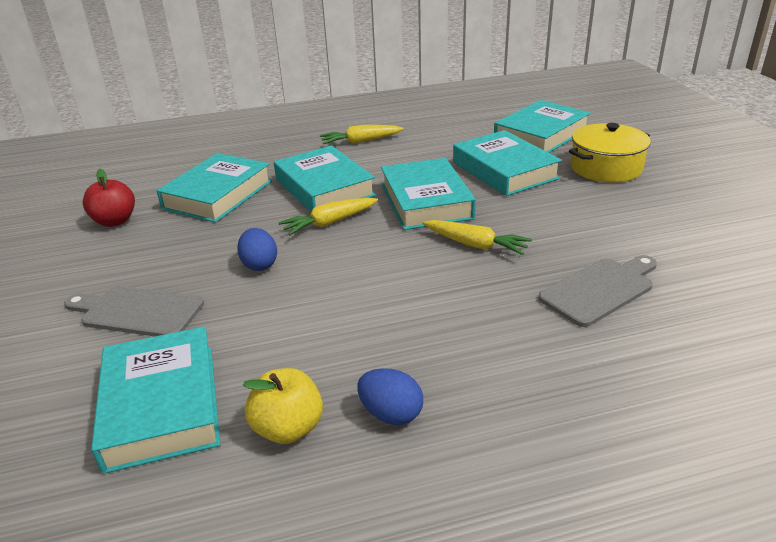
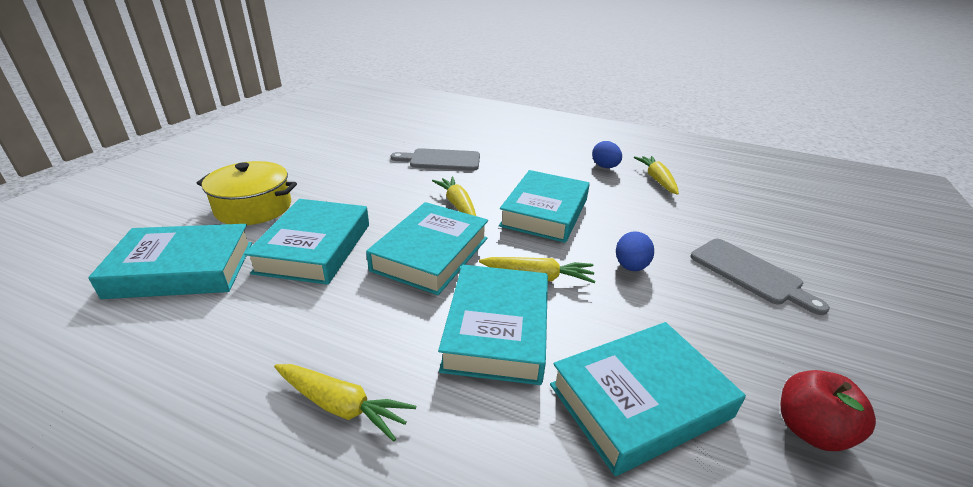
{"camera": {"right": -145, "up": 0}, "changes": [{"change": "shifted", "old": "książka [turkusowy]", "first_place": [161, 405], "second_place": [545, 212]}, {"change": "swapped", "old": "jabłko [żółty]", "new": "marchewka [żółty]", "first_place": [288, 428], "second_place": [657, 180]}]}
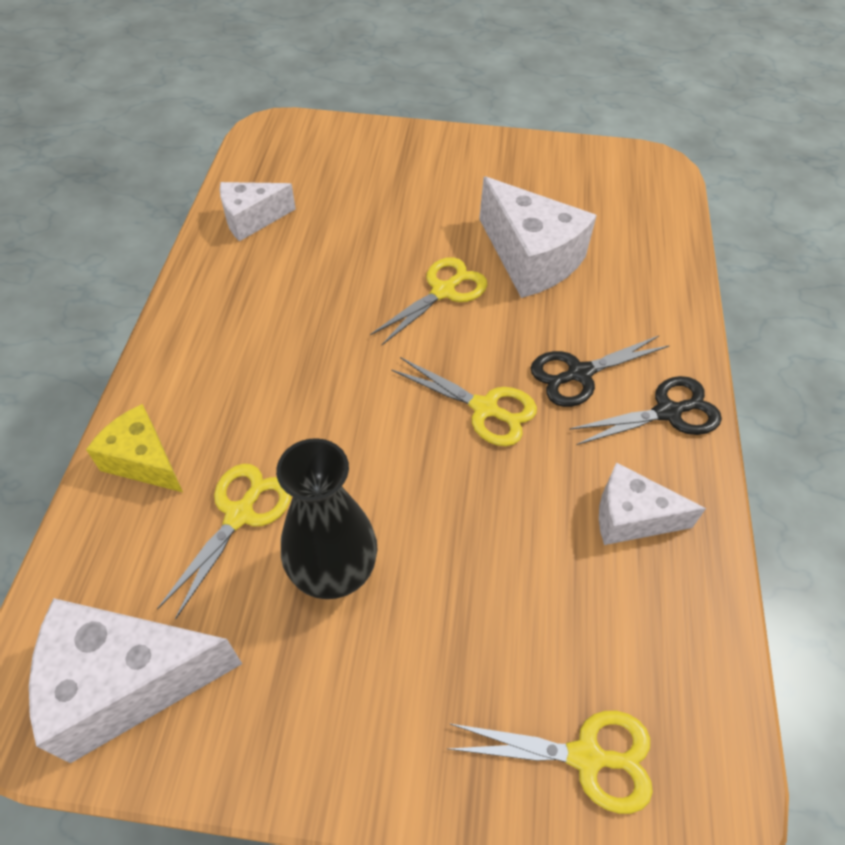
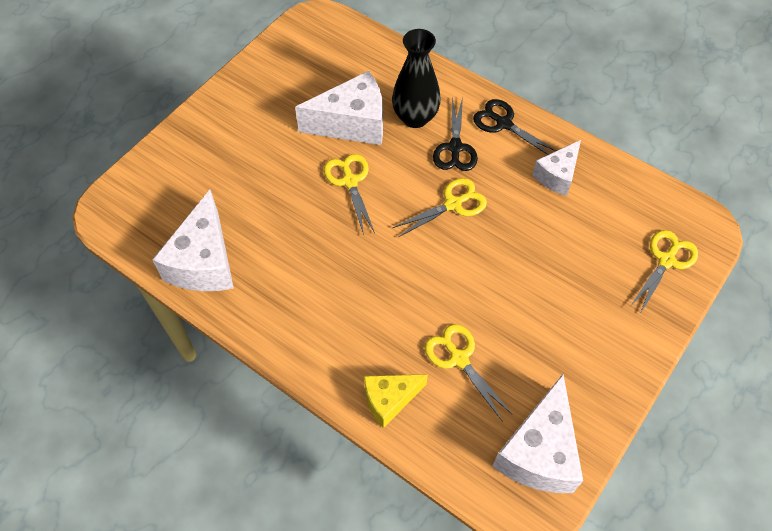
{"camera": {"right": -60, "up": 5}, "changes": [{"change": "scaled", "old": "ser [biały]", "first_place": [252, 219], "second_place": [204, 262], "factor": 1.64}, {"change": "shifted", "old": "wazon [czarny]", "first_place": [333, 571], "second_place": [415, 117]}, {"change": "rotated", "old": "nożyczki [czarny]", "first_place": [668, 412], "second_place": [504, 123], "degrees": -60}]}
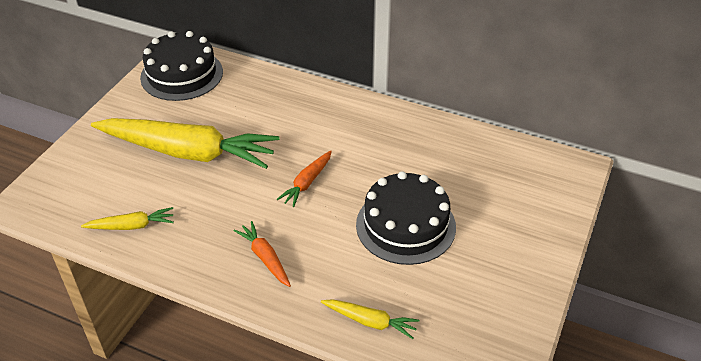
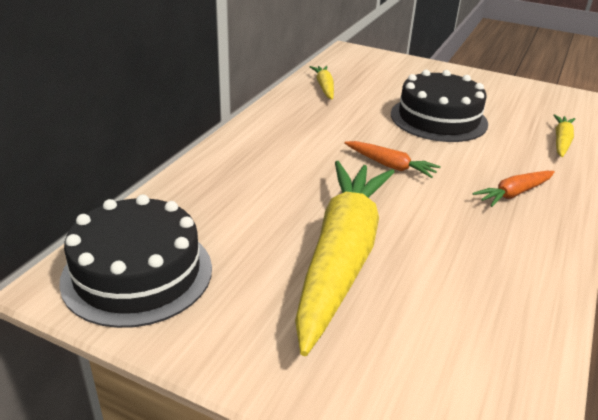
{"camera": {"right": -90, "up": -10}, "changes": [{"change": "shifted", "old": "marchewka [żółty]", "first_place": [131, 226], "second_place": [324, 87]}]}
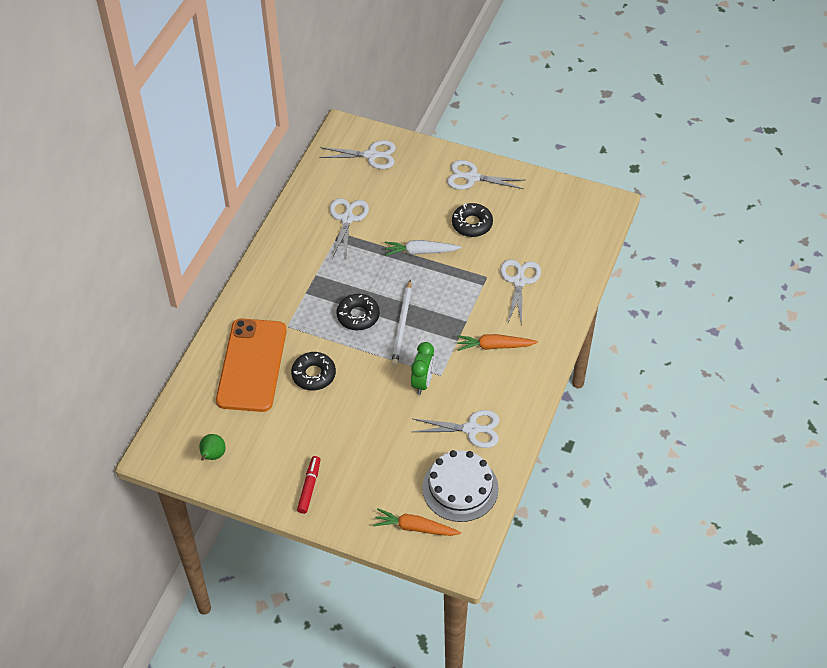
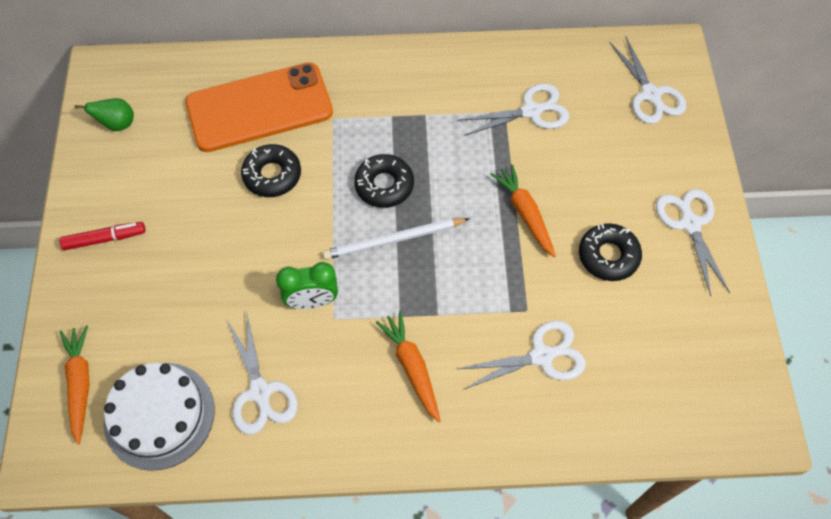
{"camera": {"right": 65, "up": 10}, "changes": [{"change": "repainted", "old": "marchewka [biały]", "new": "marchewka [pomarańczowy]", "first_place": [420, 252], "second_place": [525, 213]}]}
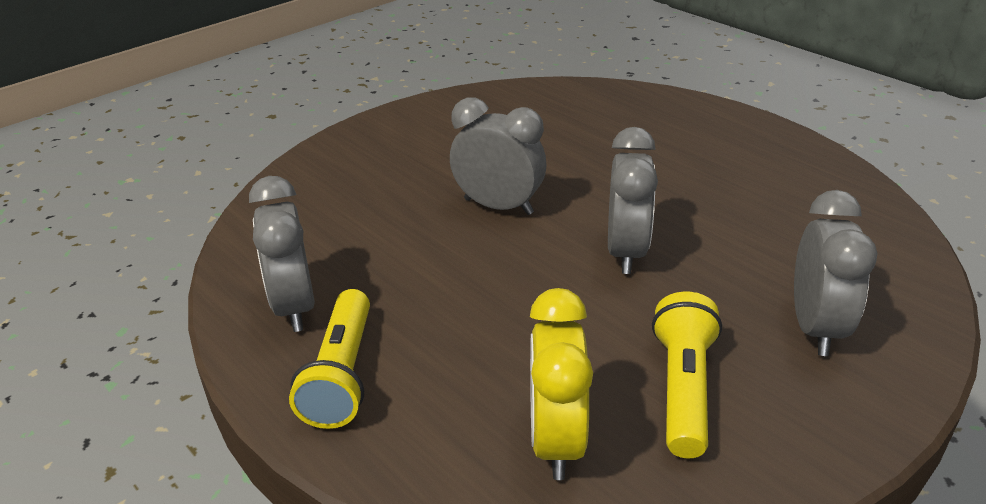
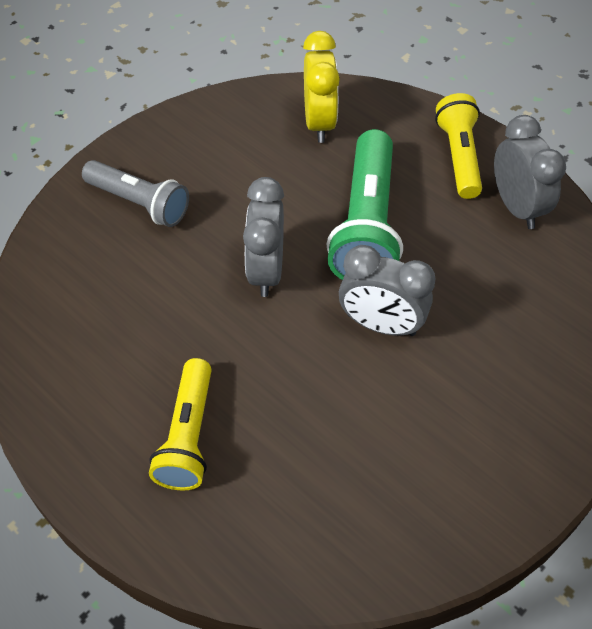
{"camera": {"right": 175, "up": 20}, "changes": [{"change": "swapped", "old": "budzik [szary]", "new": "latarka [szary]", "first_place": [815, 327], "second_place": [139, 203]}, {"change": "shifted", "old": "latarka [żółty]", "first_place": [683, 389], "second_place": [188, 435]}, {"change": "new", "new": "latarka [zielony]", "second_place": [366, 225]}]}
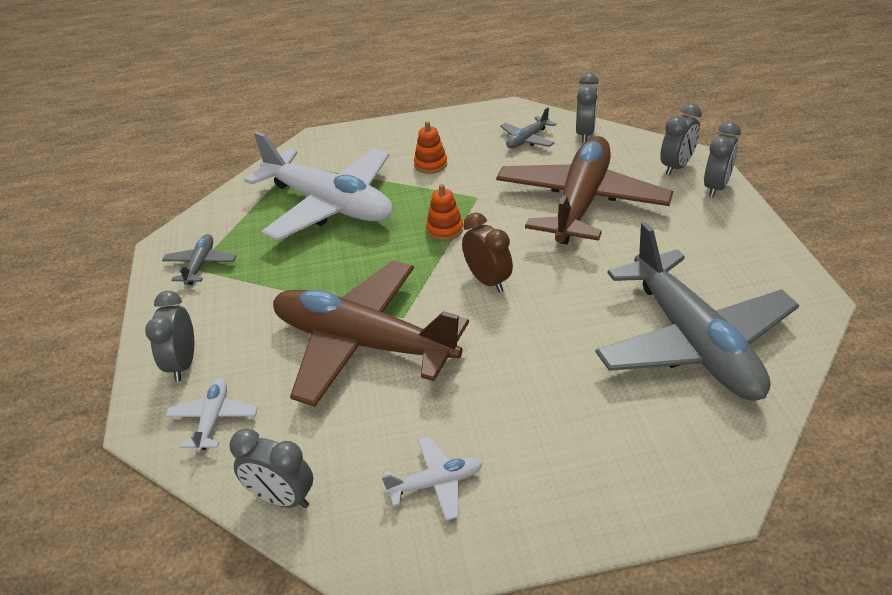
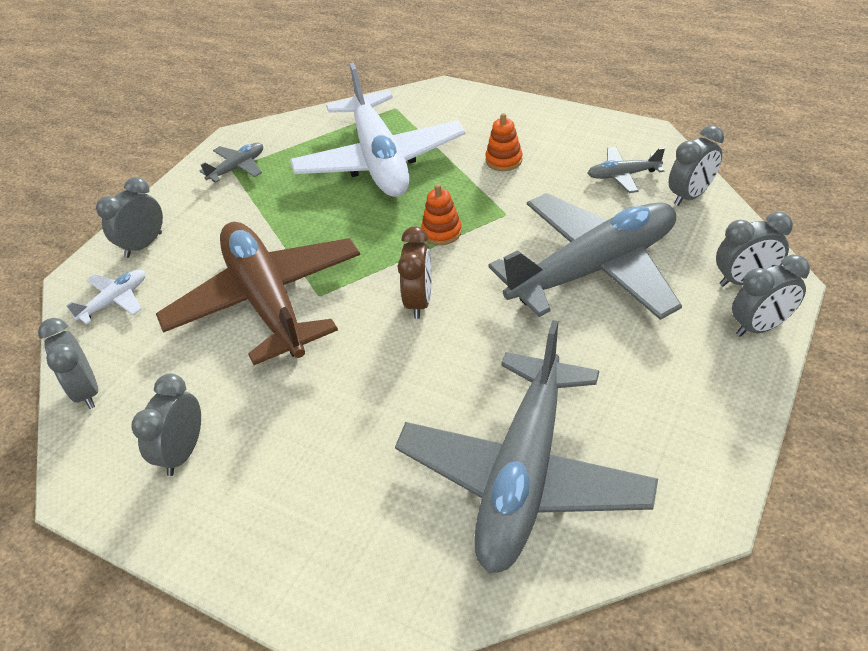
{"camera": {"right": 40, "up": 5}, "changes": [{"change": "swapped", "old": "samolot [biały]", "new": "budzik [szary]", "first_place": [436, 483], "second_place": [183, 452]}, {"change": "repainted", "old": "samolot [brązowy]", "new": "samolot [szary]", "first_place": [580, 202], "second_place": [593, 269]}]}
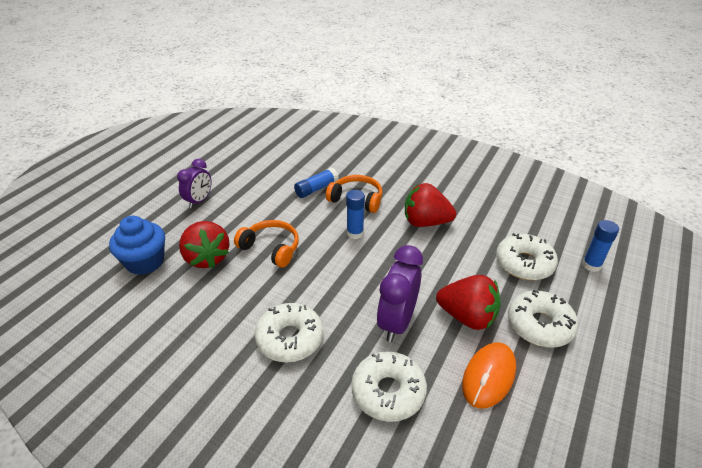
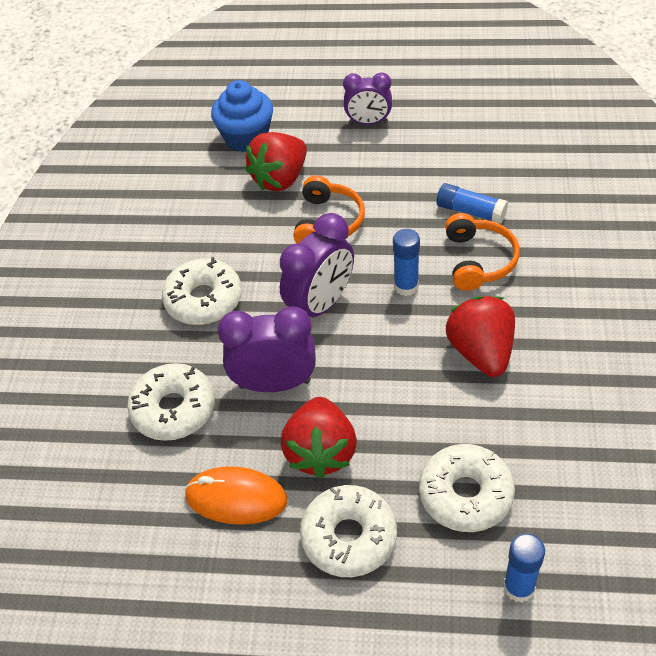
{"camera": {"right": 70, "up": 10}, "changes": [{"change": "new", "new": "budzik [fioletowy]", "second_place": [321, 305]}]}
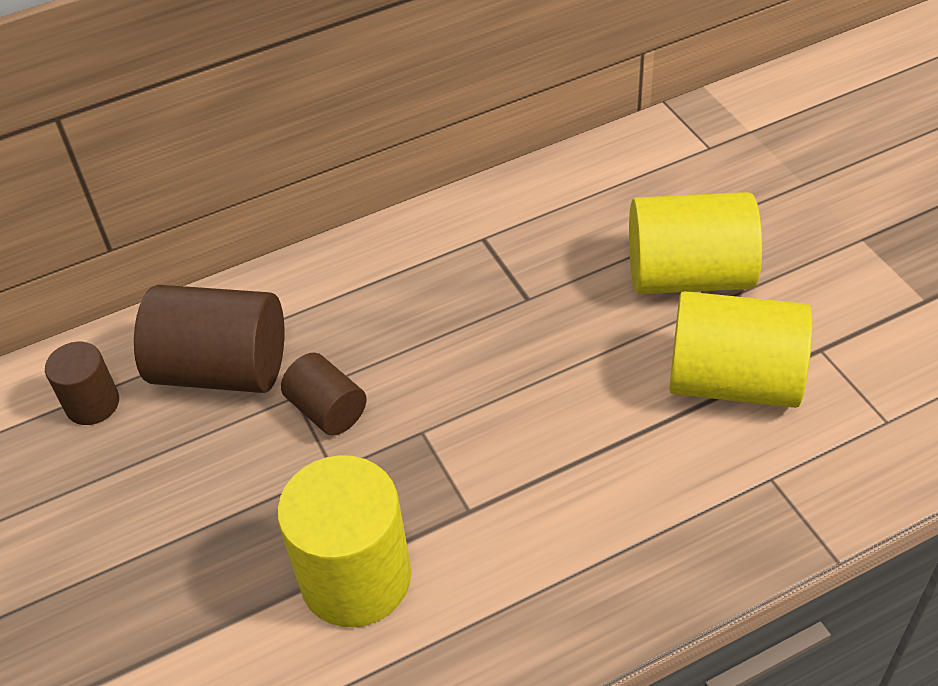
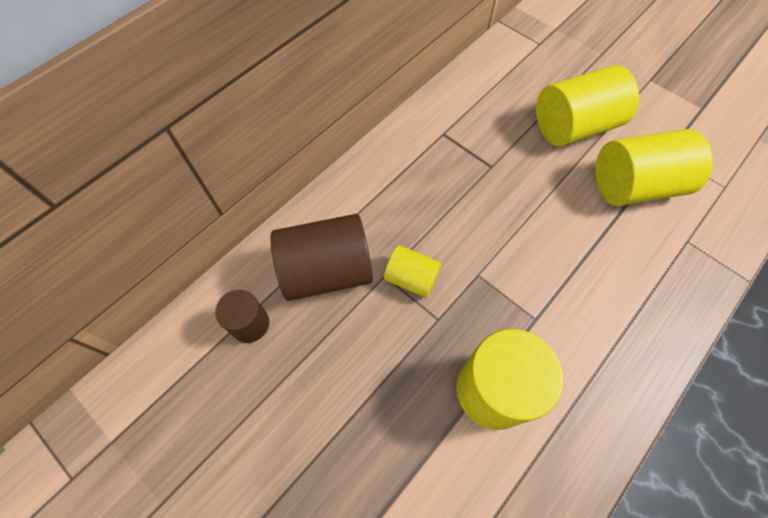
{"camera": {"right": -25, "up": 15}, "changes": [{"change": "repainted", "old": "walec [brązowy]", "new": "walec [żółty]", "first_place": [327, 410], "second_place": [411, 278]}]}
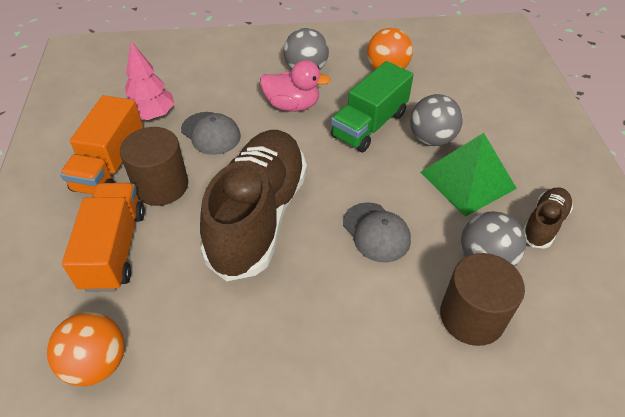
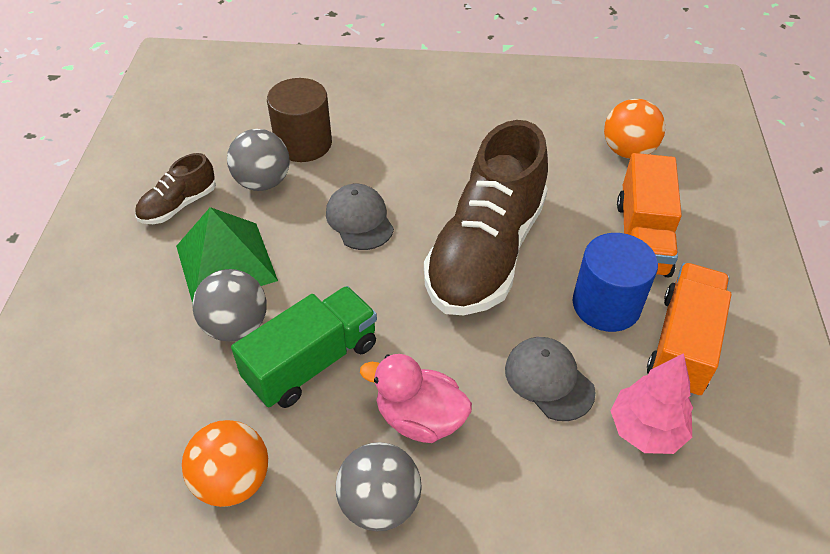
{"camera": {"right": -170, "up": 0}, "changes": [{"change": "repainted", "old": "walec [brązowy]", "new": "walec [niebieski]", "first_place": [161, 186], "second_place": [606, 305]}]}
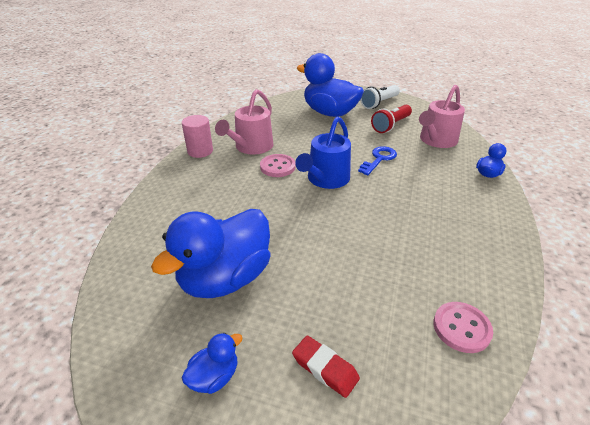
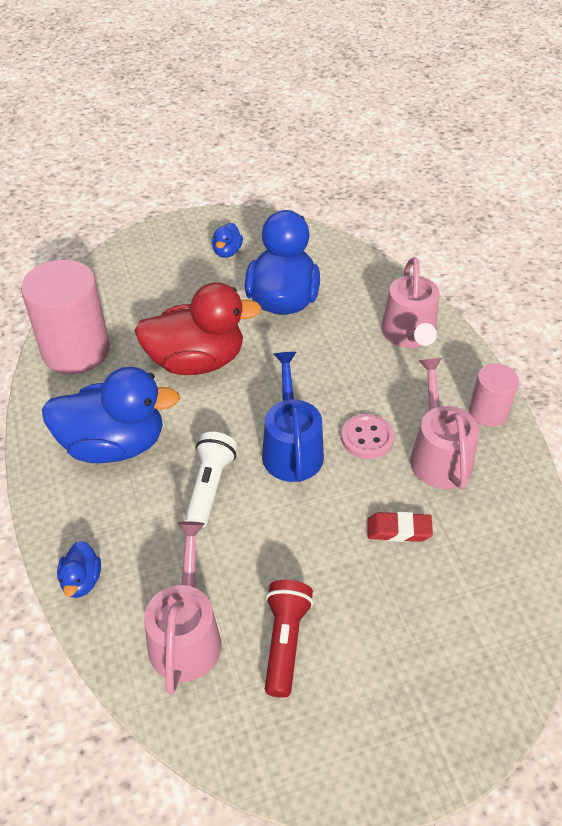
{"camera": {"right": 145, "up": 10}, "changes": [{"change": "swapped", "old": "guzik [różowy]", "new": "walec [różowy]", "first_place": [461, 328], "second_place": [76, 350]}, {"change": "shifted", "old": "kaczka [niebieski]", "first_place": [329, 113], "second_place": [114, 444]}, {"change": "new", "new": "kaczka [czerwony]", "second_place": [196, 361]}, {"change": "shifted", "old": "latarka [biały]", "first_place": [379, 103], "second_place": [210, 486]}, {"change": "shifted", "old": "gumka do mazania [czerwony]", "first_place": [325, 368], "second_place": [398, 530]}, {"change": "new", "new": "konewka [różowy]", "second_place": [409, 334]}, {"change": "gone", "old": "klucz [niebieski]", "first_place": [379, 159]}]}
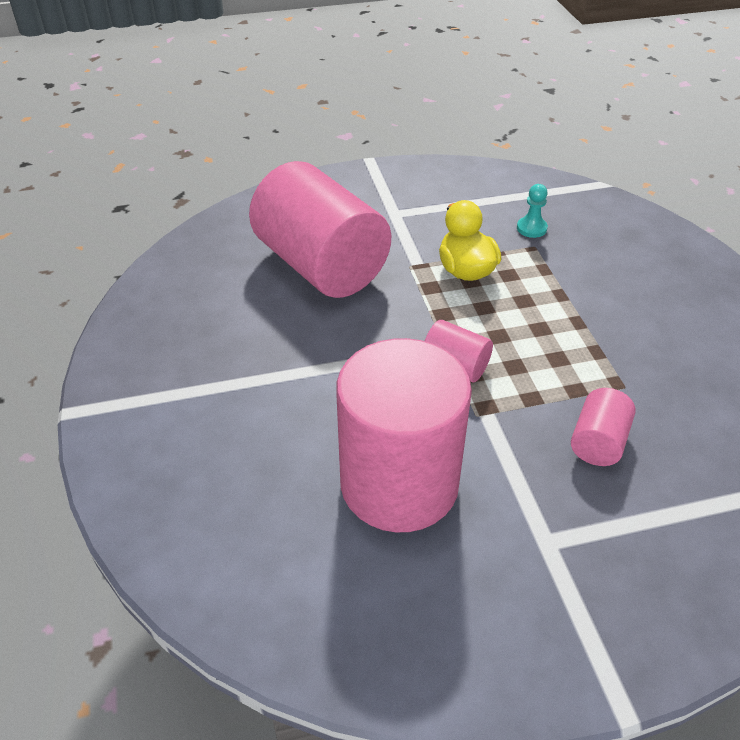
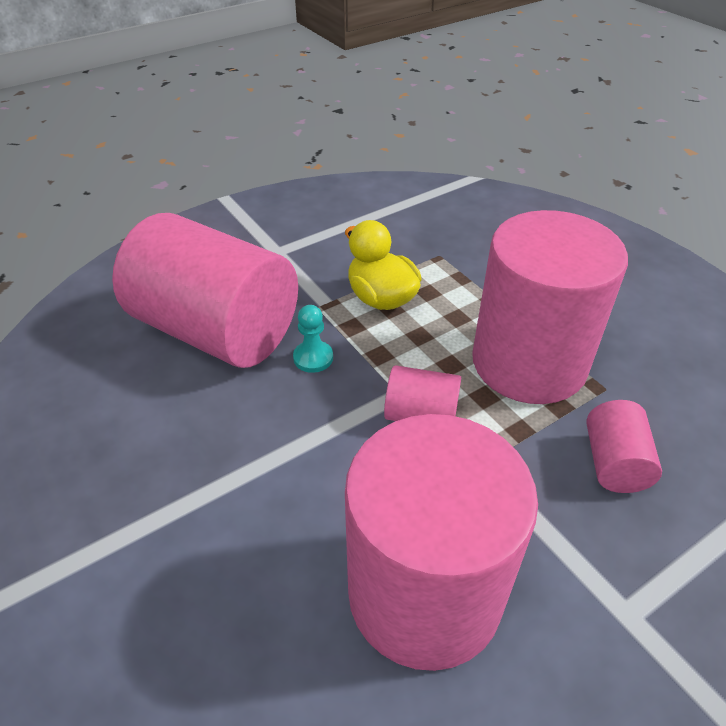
{"camera": {"right": -20, "up": 0}, "changes": [{"change": "shifted", "old": "pionek [turkusowy]", "first_place": [531, 228], "second_place": [313, 358]}, {"change": "new", "new": "walec [różowy]", "second_place": [529, 362]}]}
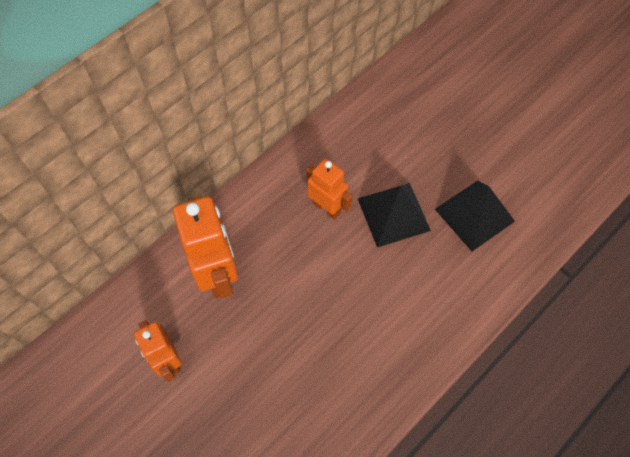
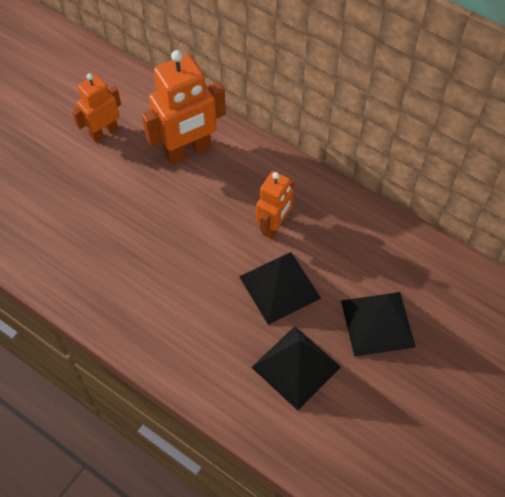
{"camera": {"right": 80, "up": -5}, "changes": [{"change": "new", "new": "piramida [czarny]", "second_place": [377, 323]}]}
